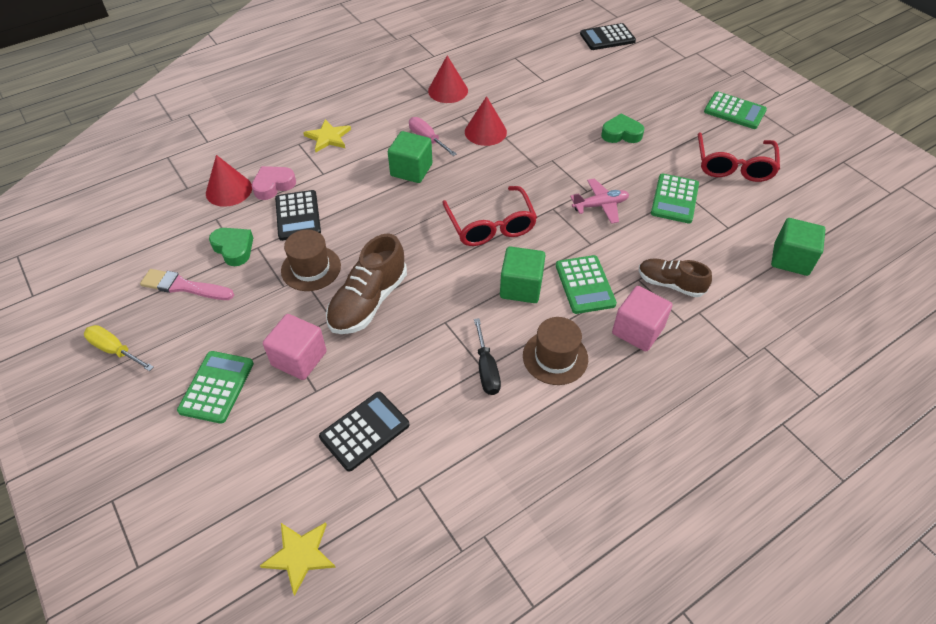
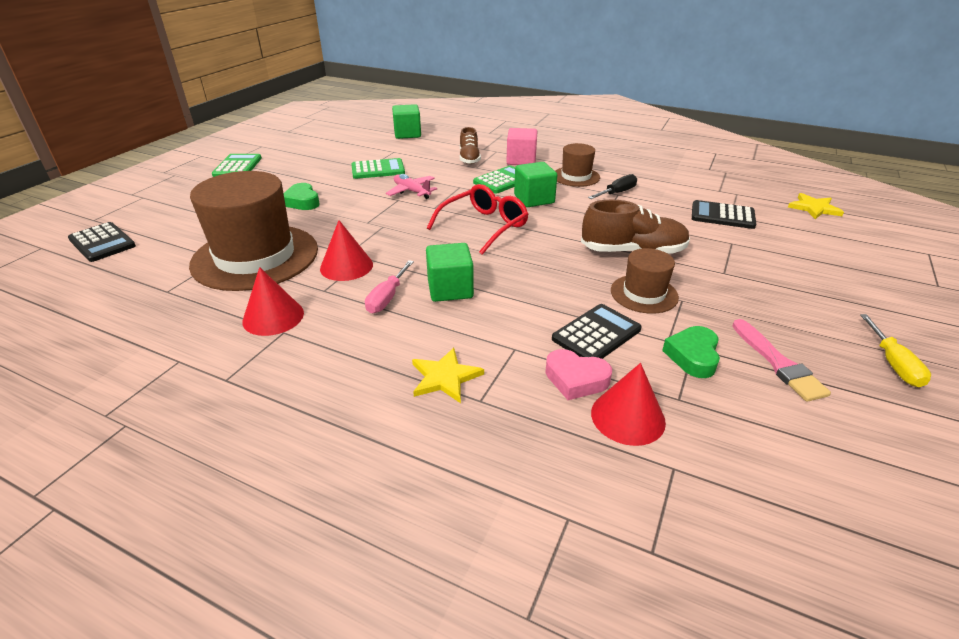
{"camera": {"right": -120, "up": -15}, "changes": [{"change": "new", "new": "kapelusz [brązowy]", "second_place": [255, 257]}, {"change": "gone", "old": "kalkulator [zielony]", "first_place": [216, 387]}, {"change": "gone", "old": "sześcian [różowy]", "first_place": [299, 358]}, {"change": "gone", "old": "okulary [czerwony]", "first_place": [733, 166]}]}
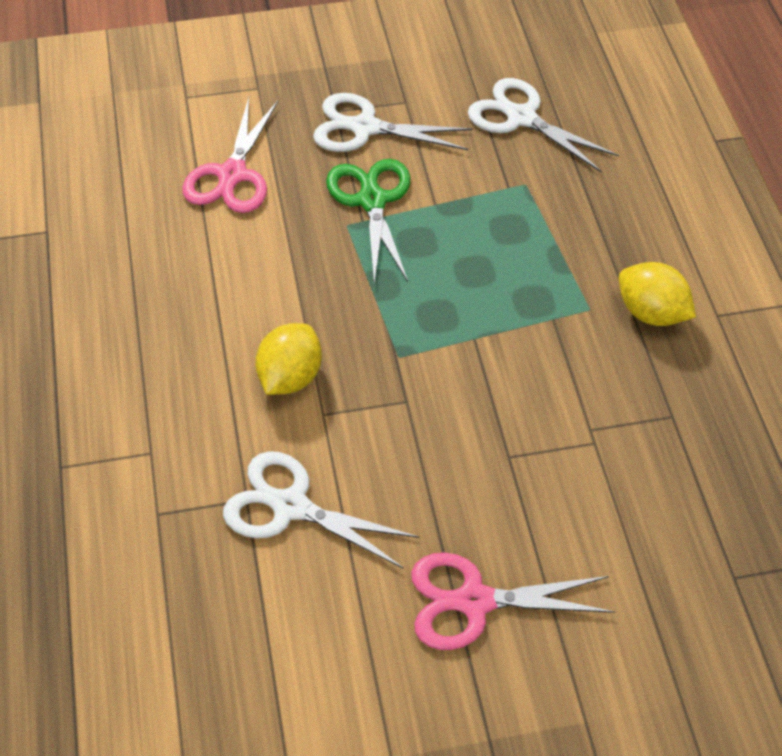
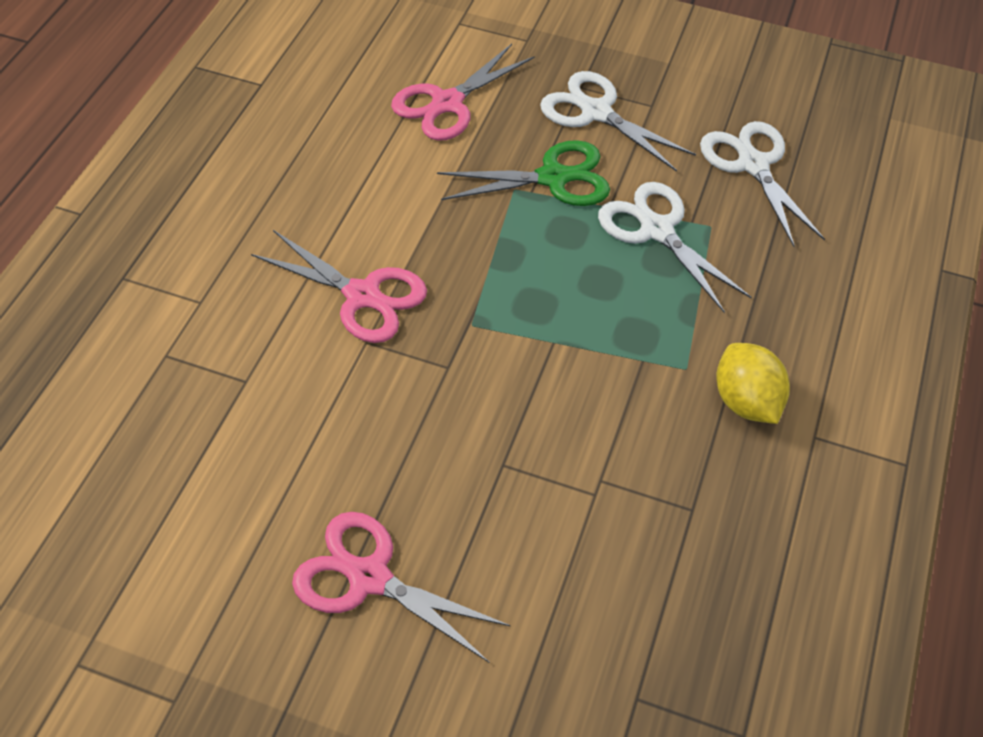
{"camera": {"right": 30, "up": 0}, "changes": [{"change": "swapped", "old": "cytryna [żółty]", "new": "nożyczki [różowy]", "first_place": [290, 377], "second_place": [362, 296]}, {"change": "rotated", "old": "nożyczki [zielony]", "first_place": [372, 200], "second_place": [553, 178], "degrees": 60}, {"change": "shifted", "old": "nożyczki [biały]", "first_place": [290, 506], "second_place": [656, 230]}]}
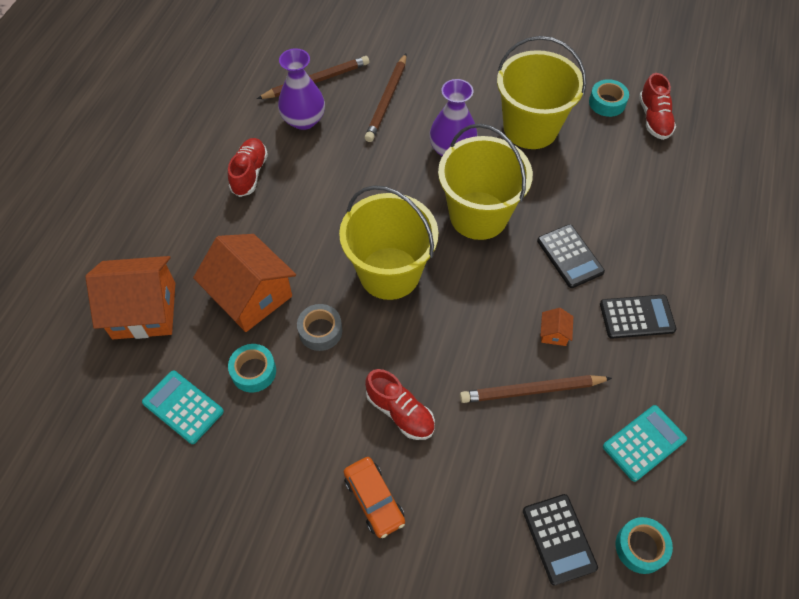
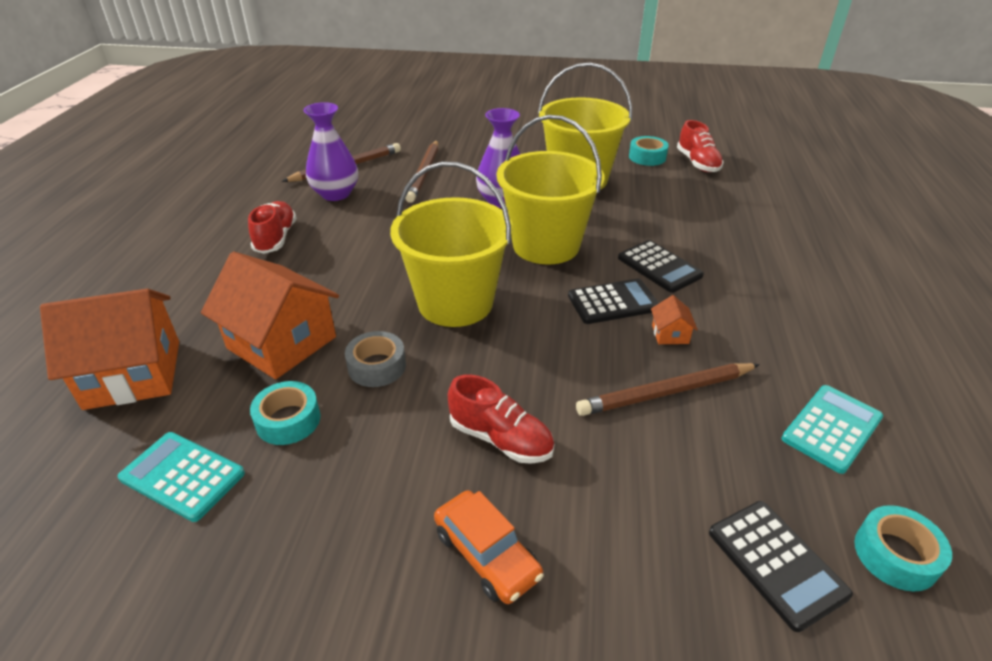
{"camera": {"right": -10, "up": -20}, "changes": [{"change": "shifted", "old": "kalkulator [czarny]", "first_place": [637, 317], "second_place": [613, 302]}]}
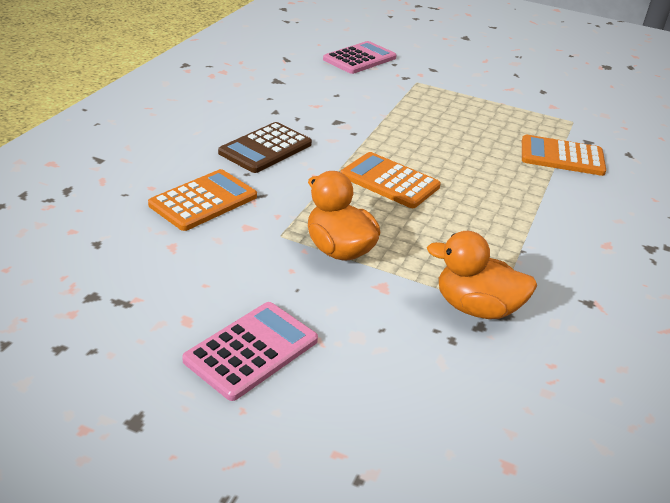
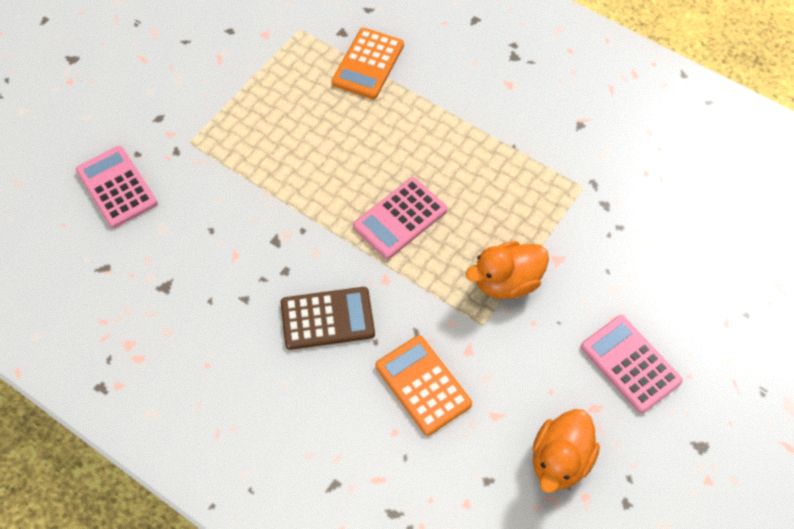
{"camera": {"right": -75, "up": 25}, "changes": [{"change": "rotated", "old": "kalkulator [brązowy]", "first_place": [265, 148], "second_place": [327, 318], "degrees": -60}, {"change": "repainted", "old": "kalkulator [pomarańczowy]", "new": "kalkulator [różowy]", "first_place": [389, 181], "second_place": [400, 218]}, {"change": "shifted", "old": "kaczka [pomarańczowy]", "first_place": [476, 308], "second_place": [560, 460]}]}
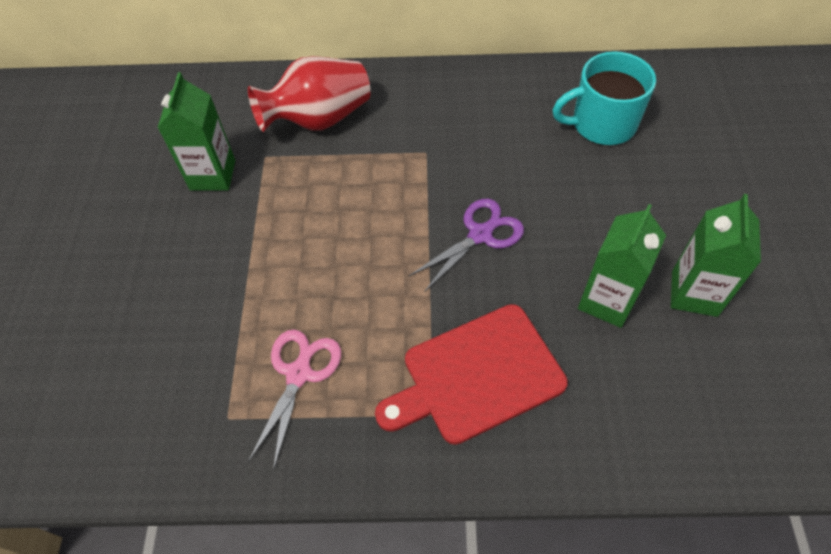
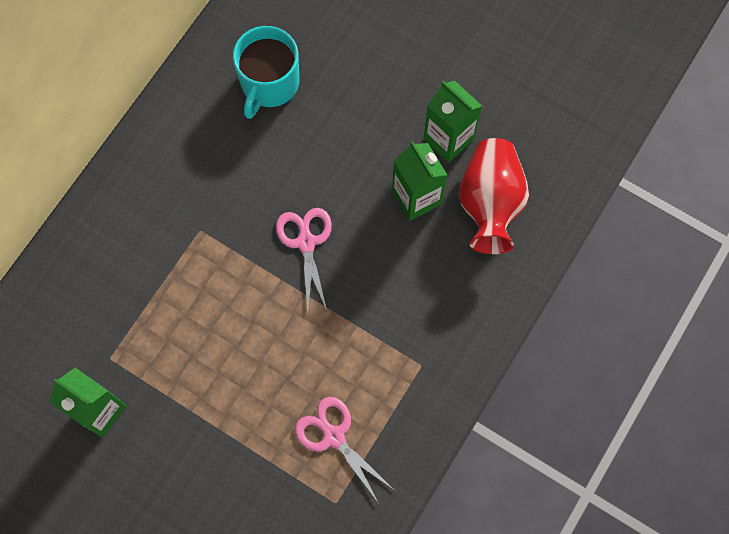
{"camera": {"right": -60, "up": 15}, "changes": [{"change": "repainted", "old": "nożyczki [fioletowy]", "new": "nożyczki [różowy]", "first_place": [480, 235], "second_place": [306, 242]}, {"change": "shifted", "old": "wazon [czerwony]", "first_place": [319, 119], "second_place": [490, 204]}, {"change": "gone", "old": "deska do krojenia [czerwony]", "first_place": [476, 375]}]}
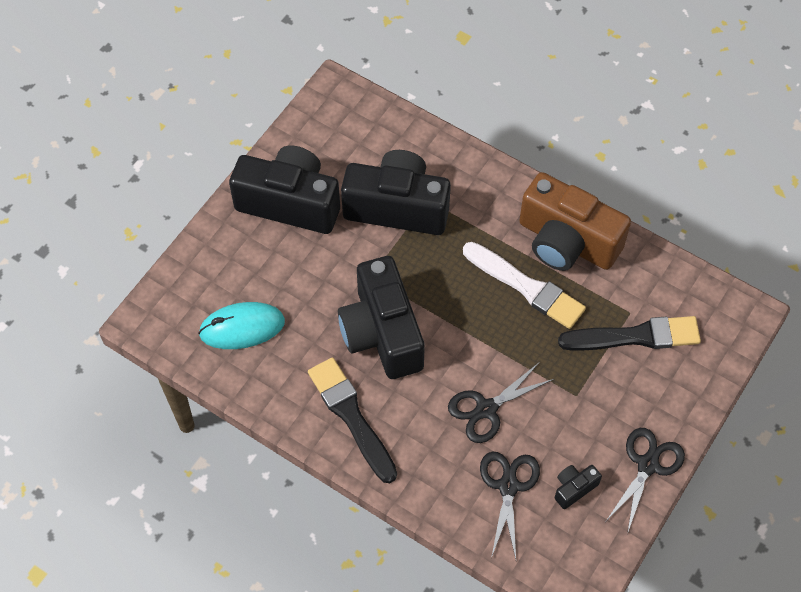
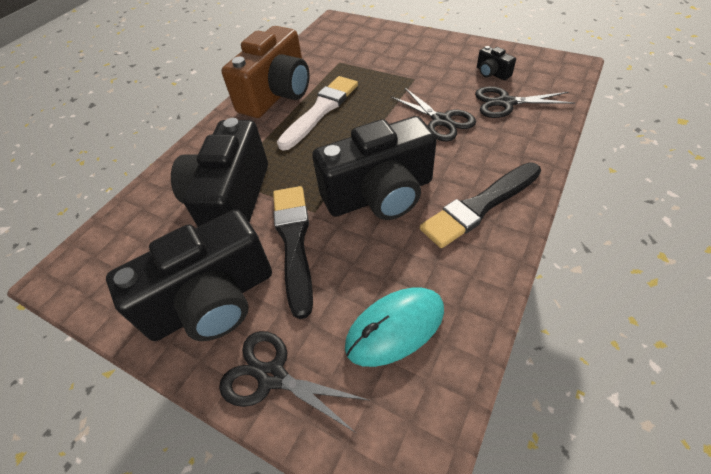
{"camera": {"right": -90, "up": -10}, "changes": [{"change": "rotated", "old": "aparat fotograficzny [czarny]", "first_place": [290, 203], "second_place": [213, 301], "degrees": -135}, {"change": "shifted", "old": "nożyczki [czarny]", "first_place": [647, 465], "second_place": [272, 376]}, {"change": "shifted", "old": "pędzel [czarny]", "first_place": [635, 336], "second_place": [294, 241]}, {"change": "rotated", "old": "myszka [turkusowy]", "first_place": [242, 327], "second_place": [395, 328], "degrees": 75}]}
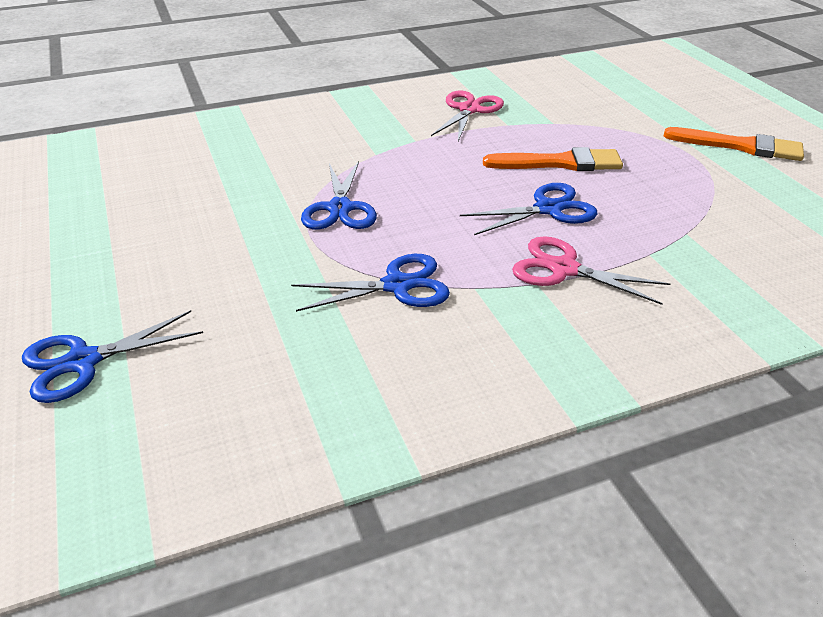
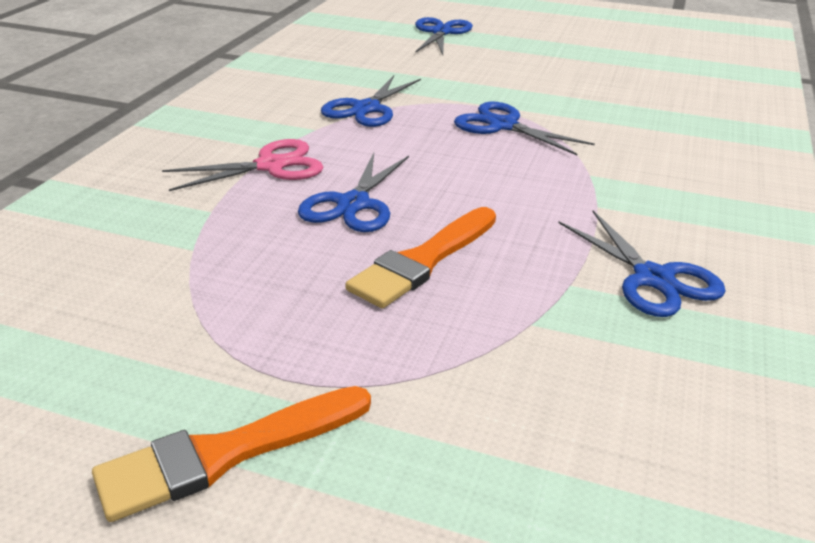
{"camera": {"right": 130, "up": -5}, "changes": [{"change": "repainted", "old": "nożyczki [różowy]", "new": "nożyczki [niebieski]", "first_place": [469, 110], "second_place": [653, 278]}]}
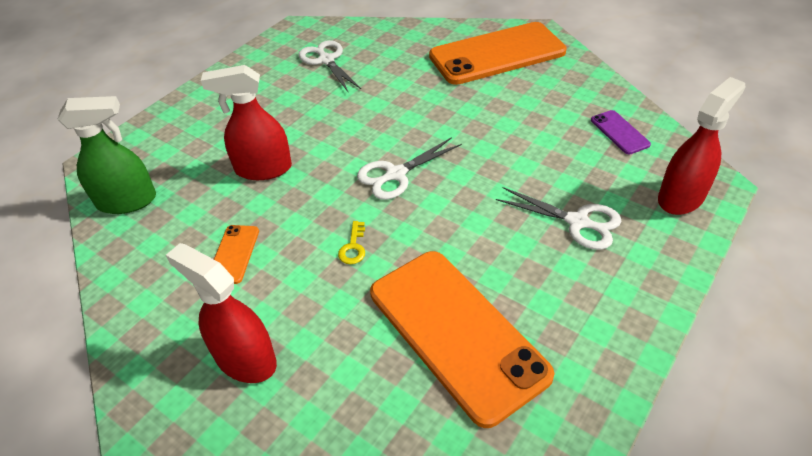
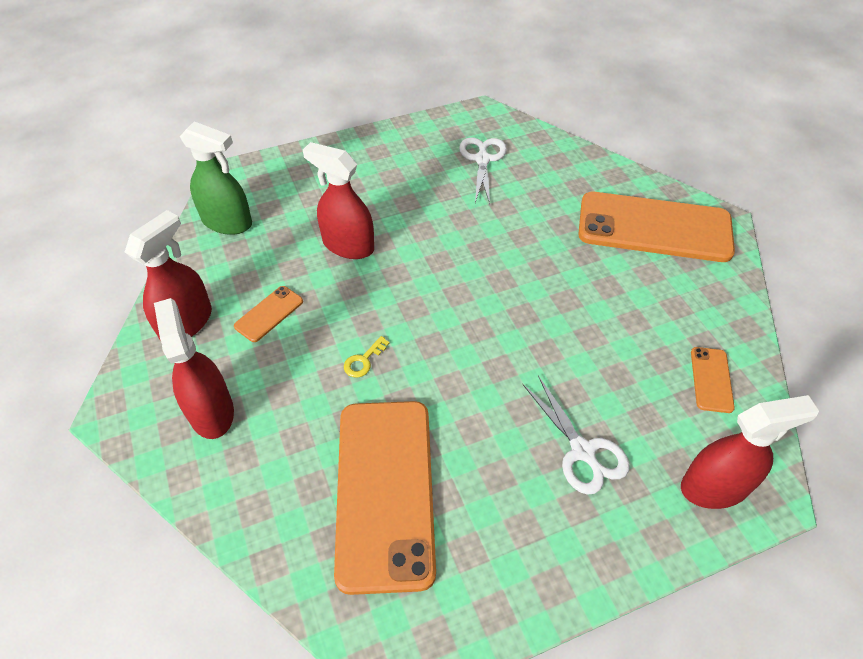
{"camera": {"right": 30, "up": 5}, "changes": [{"change": "new", "new": "spryskiwacz [czerwony]", "second_place": [186, 323]}, {"change": "repainted", "old": "telefon [fioletowy]", "new": "telefon [pomarańczowy]", "first_place": [619, 132], "second_place": [711, 379]}, {"change": "gone", "old": "nożyczki [biały]", "first_place": [395, 174]}]}
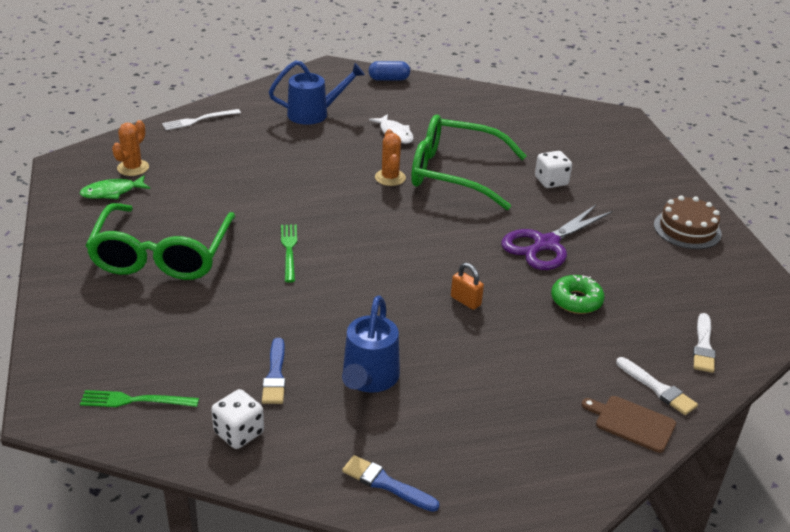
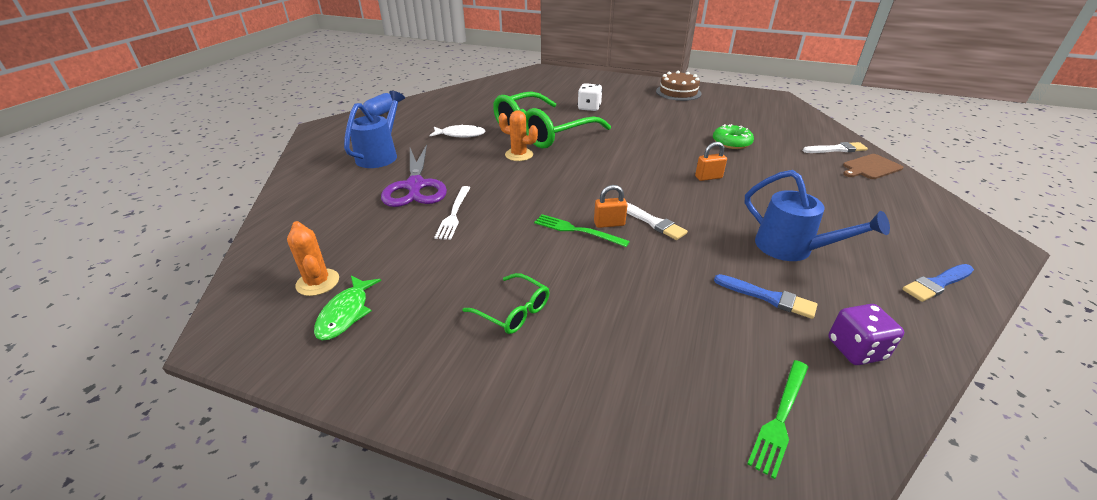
{"camera": {"right": -55, "up": 0}, "changes": [{"change": "shifted", "old": "nożyczki [fioletowy]", "first_place": [546, 244], "second_place": [415, 186]}, {"change": "shifted", "old": "widelec [biały]", "first_place": [199, 120], "second_place": [454, 214]}, {"change": "scaled", "old": "okulary [zielony]", "first_place": [162, 255], "second_place": [513, 311], "factor": 0.44}, {"change": "new", "new": "kłódka [pomarańczowy]", "second_place": [609, 224]}, {"change": "shifted", "old": "pędzel [biały]", "first_place": [703, 346], "second_place": [653, 222]}, {"change": "repainted", "old": "kostka do gry [biały]", "new": "kostka do gry [fioletowy]", "first_place": [239, 433], "second_place": [856, 349]}]}
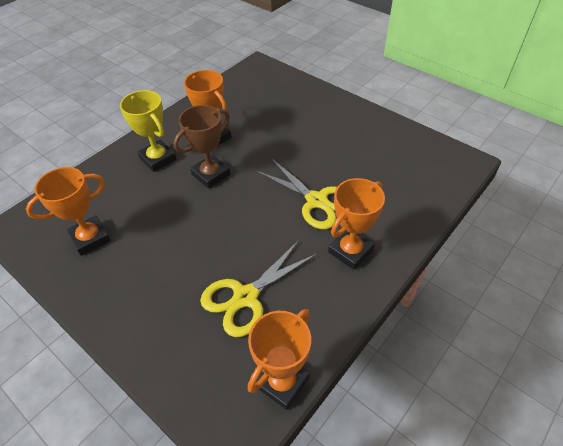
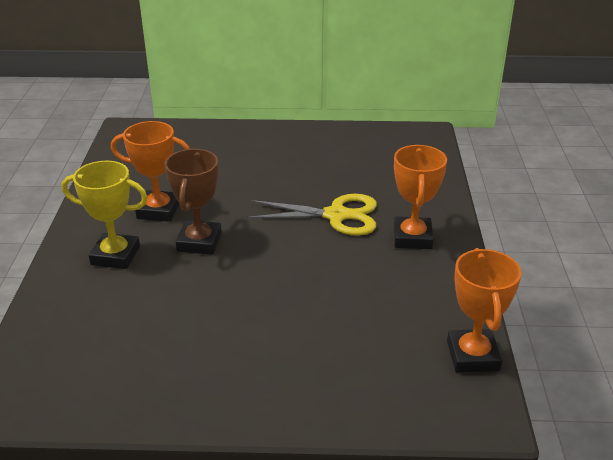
{"camera": {"right": -40, "up": -15}, "changes": [{"change": "gone", "old": "puchar [pomarańczowy]", "first_place": [90, 238]}, {"change": "gone", "old": "nożyczki [żółty]", "first_place": [246, 297]}]}
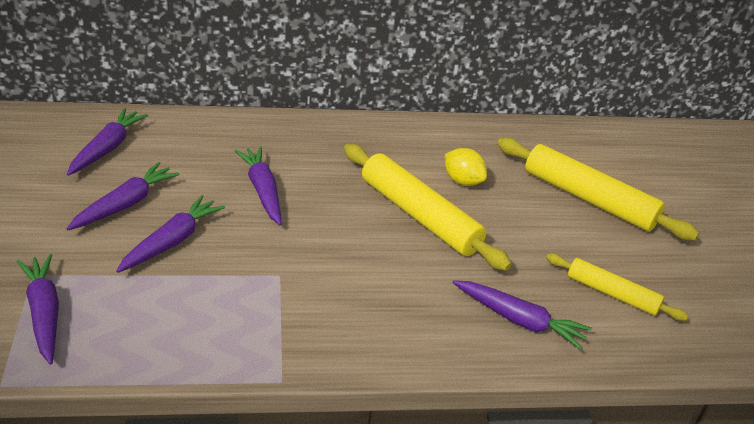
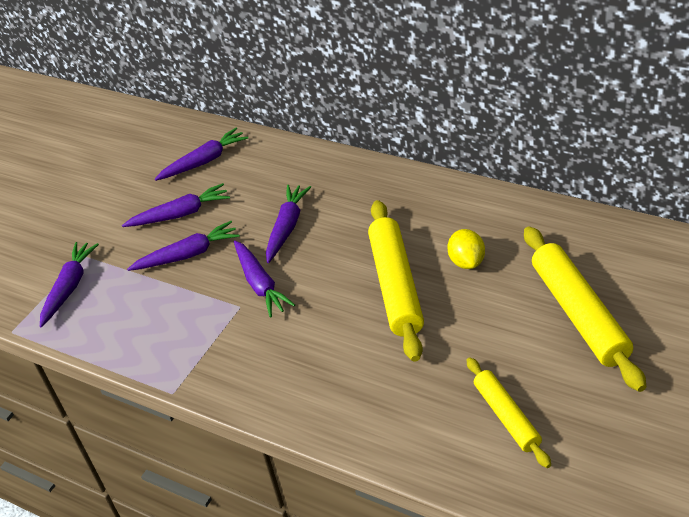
{"camera": {"right": 45, "up": 5}, "changes": [{"change": "shifted", "old": "marchewka [fioletowy]", "first_place": [519, 320], "second_place": [260, 284]}]}
